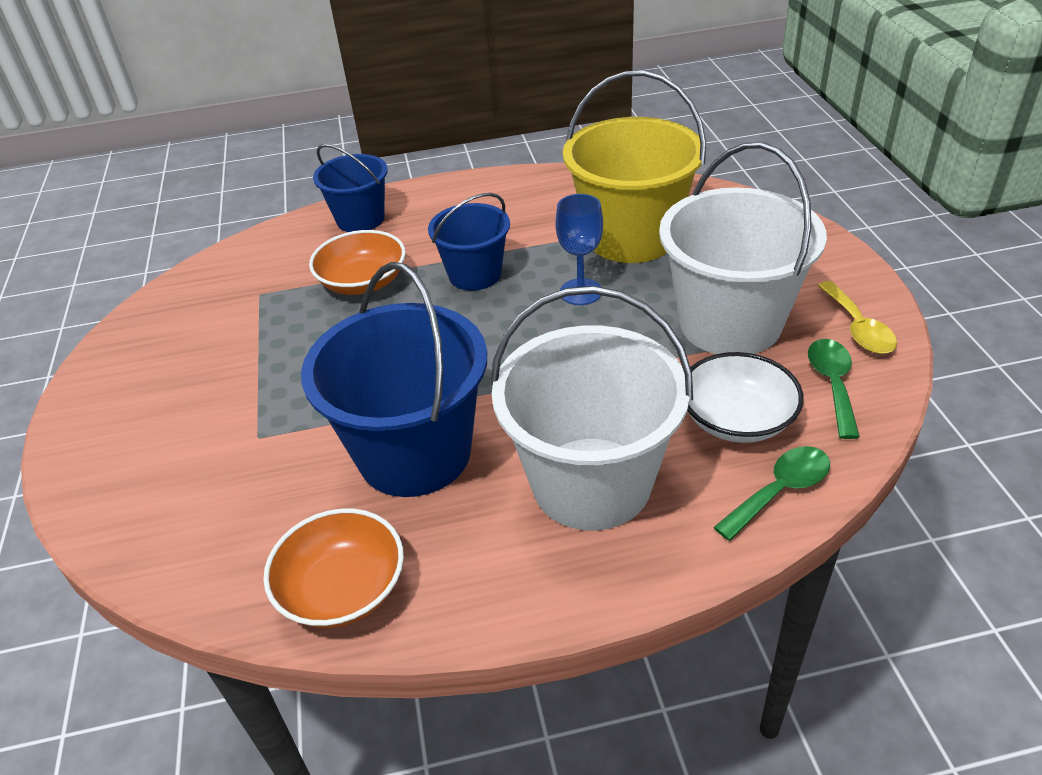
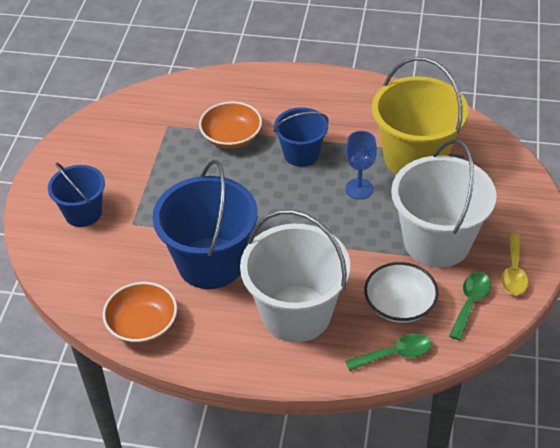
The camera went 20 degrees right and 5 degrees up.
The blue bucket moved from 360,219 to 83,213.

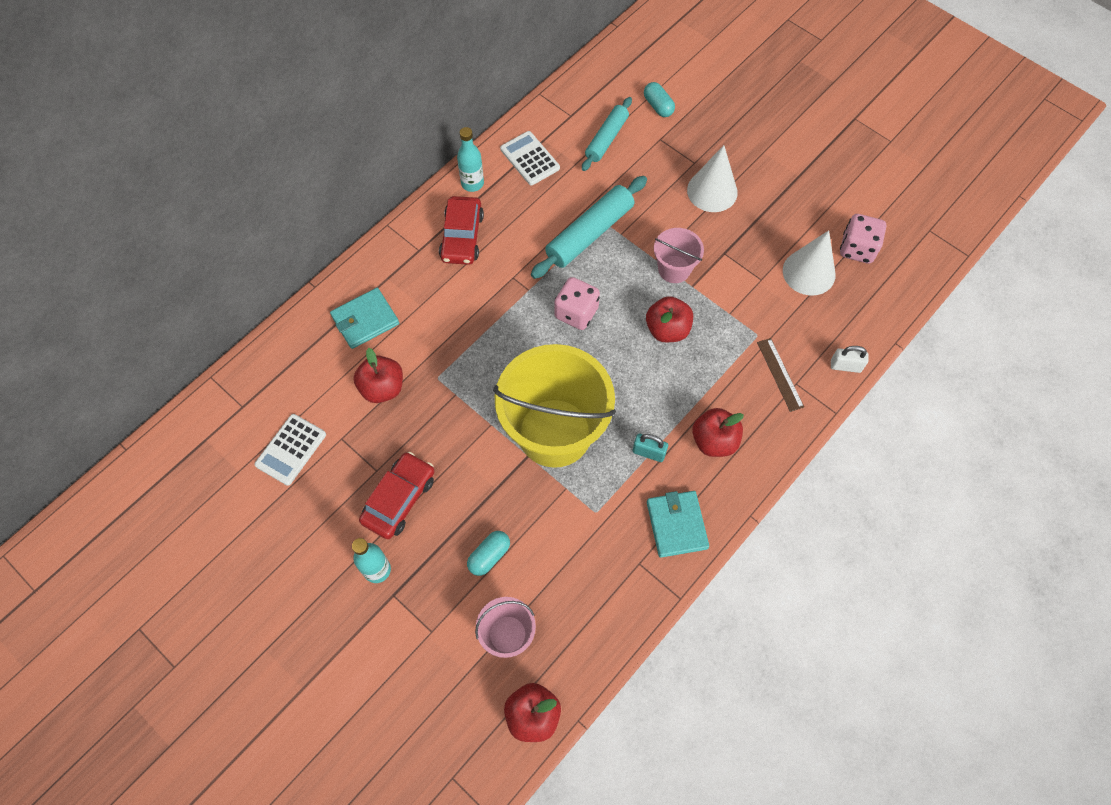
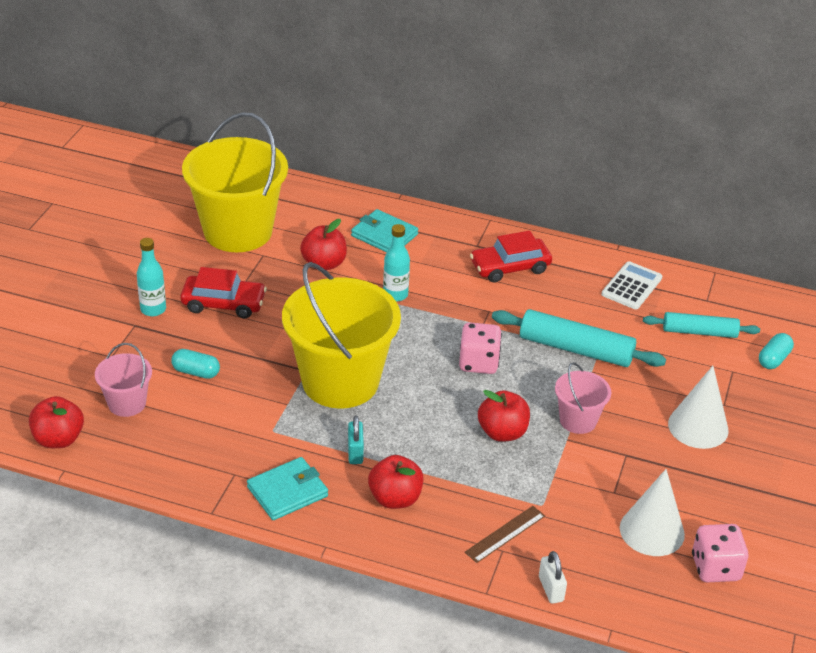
The camera went 65 degrees right and 25 degrees down.
The turquoise bottle moved from 472,183 to 395,295.
The white calculator at 291,449 was replaced by the yellow bucket at 238,231.

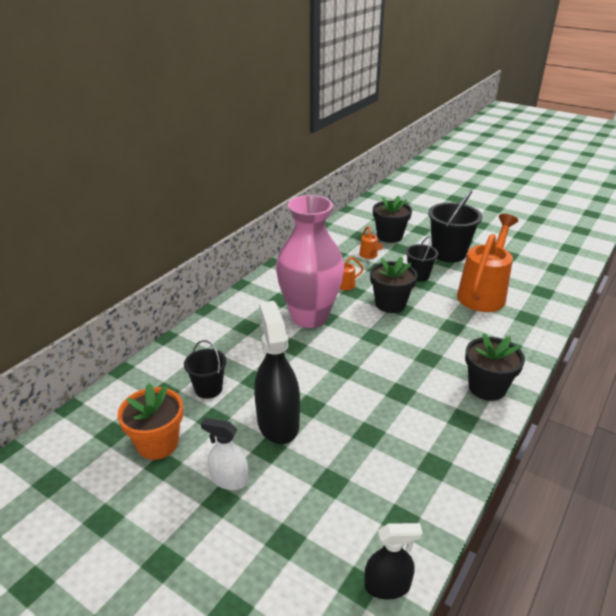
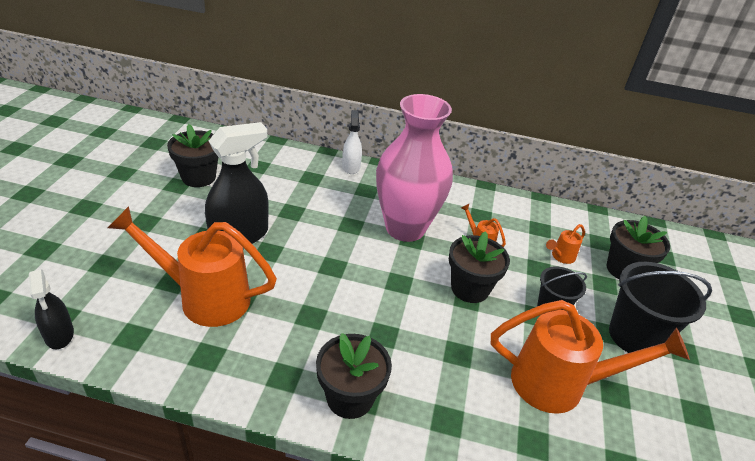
The camera went 65 degrees right and 5 degrees up.
The black bucket at 208,389 disappeared.
The orange watering can at 204,297 appeared.
The white spray bottle moved from 229,480 to 351,167.
The orange flower pot at 158,443 became the black flower pot at 198,177.

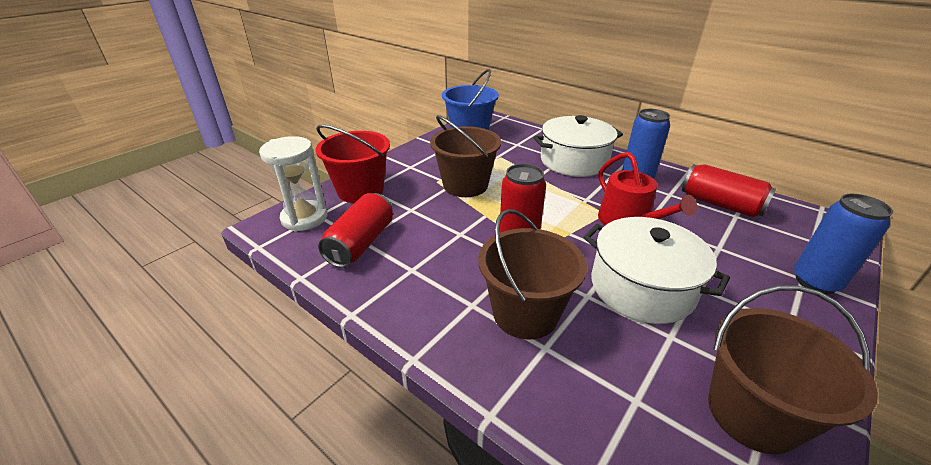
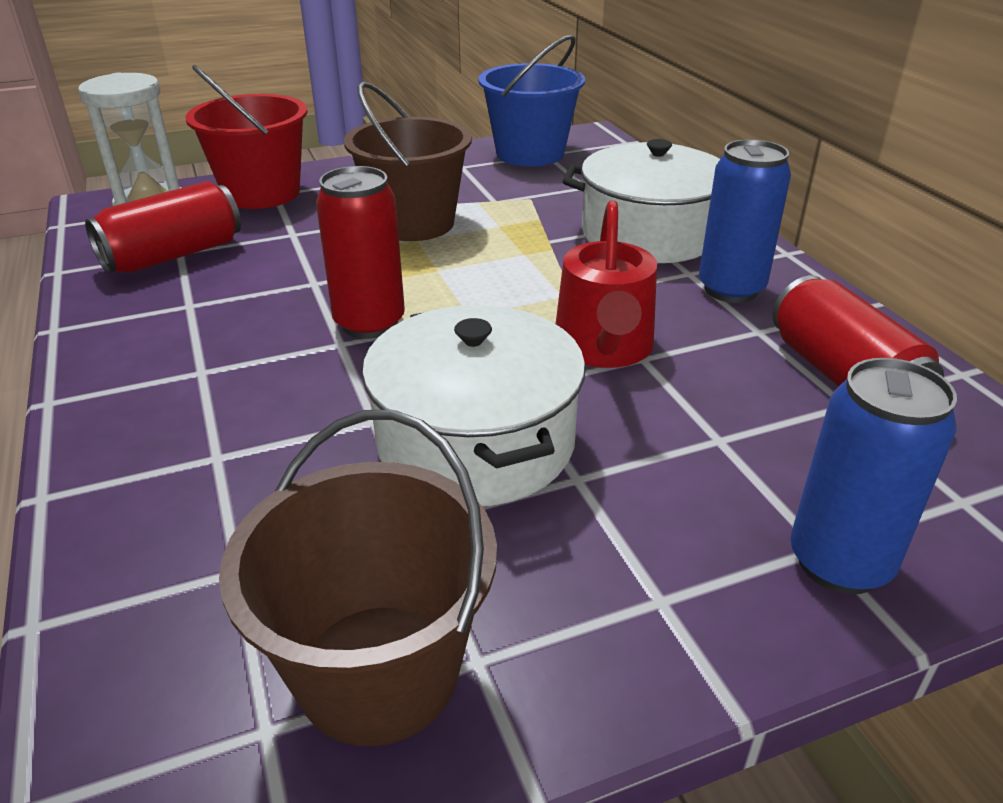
The camera went 30 degrees right and 0 degrees up.
The brown bucket at 525,313 disappeared.

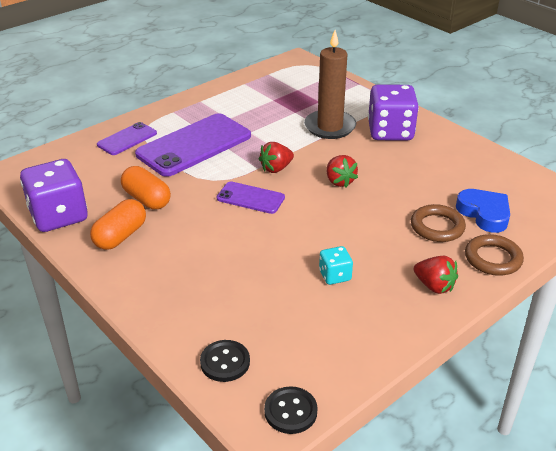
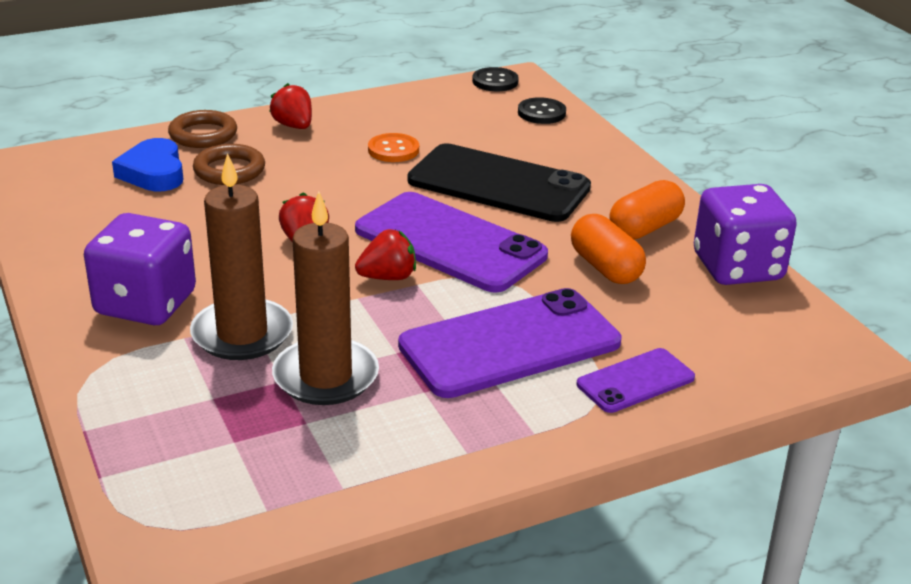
The camera went 165 degrees left and 5 degrees down.
The brown candle at 326,376 appeared.
The black phone at 498,184 appeared.
The turquoise dice at 335,275 was replaced by the orange button at 393,150.
The purple phone at 250,198 changed to 1.91 times the size.

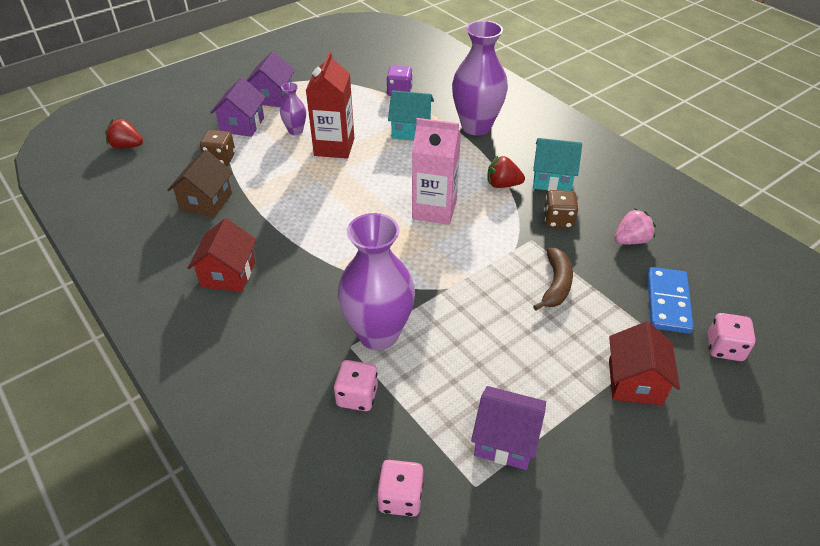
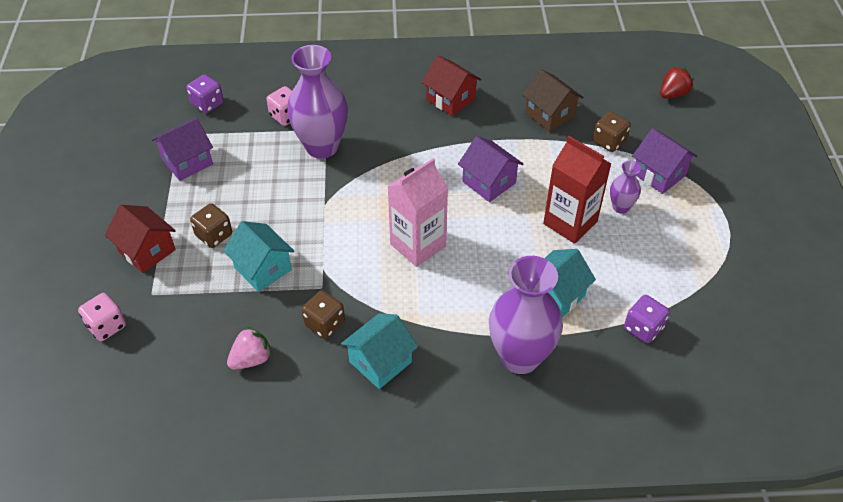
The camera went 125 degrees right and 5 degrees up.
The red strawberry at 502,185 disappeared.
The blue domino at 668,302 disappeared.
The brown dice at 214,235 appeared.
The purple house moved from 272,97 to 489,182.
The brown banana at 556,285 was replaced by the turquoise house at 263,269.
The pink dice at 400,497 became the purple dice at 207,104.
The pink strawberry at 631,240 turned 135 degrees counterclockwise.

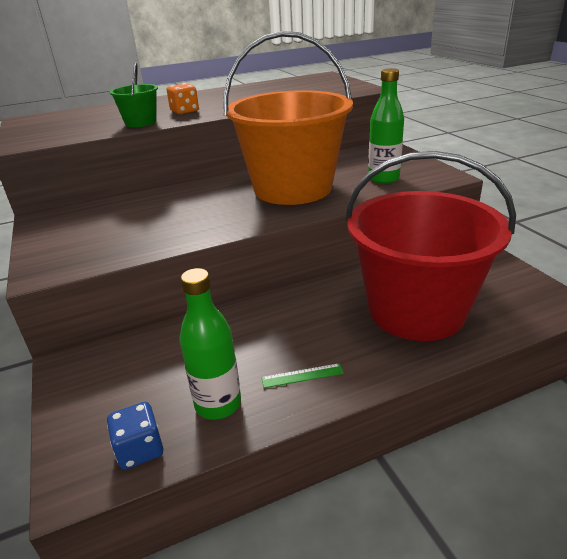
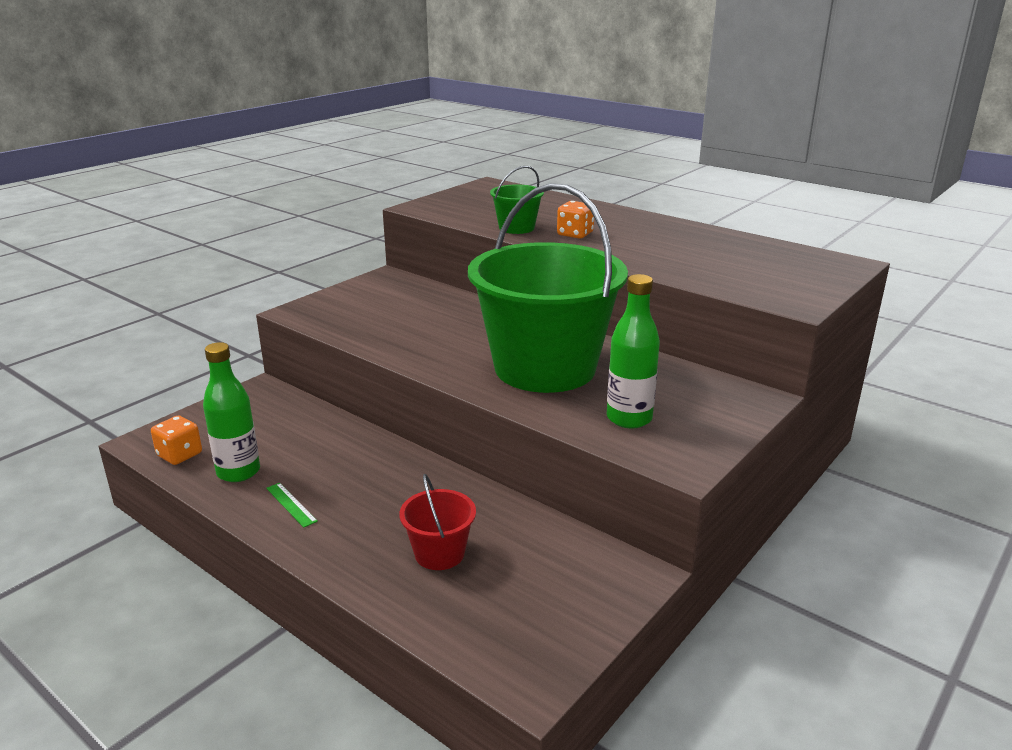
The camera went 60 degrees right and 5 degrees down.
The blue dice at 140,449 became the orange dice at 179,455.
The orange bucket at 293,188 became the green bucket at 545,368.
The red bucket at 416,310 changed to 0.41 times the size.

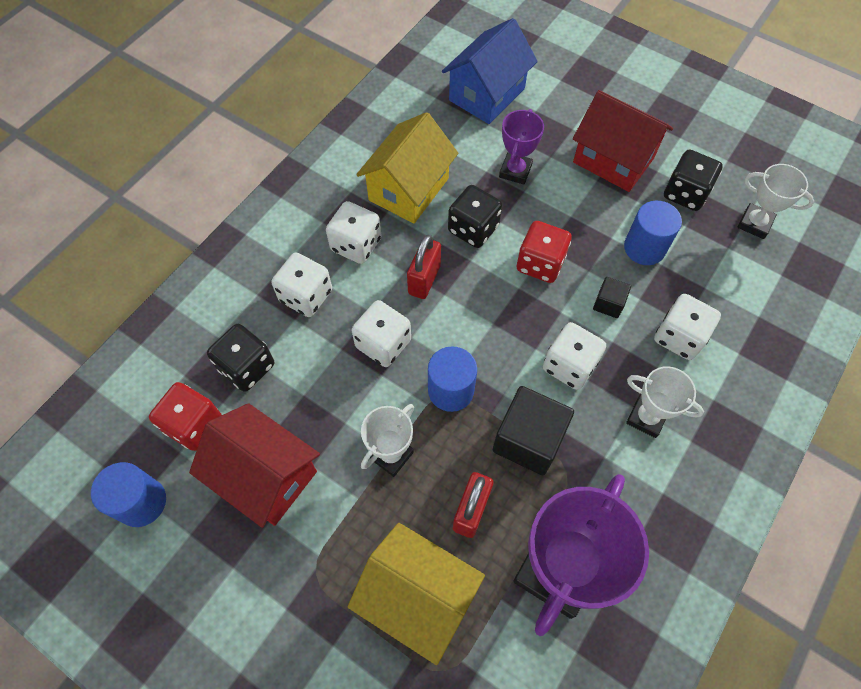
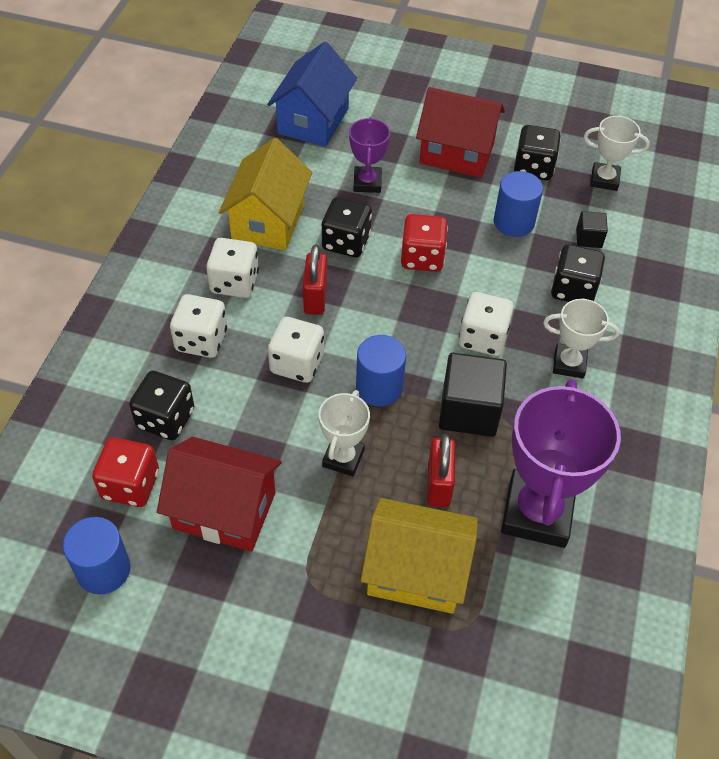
The camera went 20 degrees left and 10 degrees down.
The black cube moved from 608,304 to 589,238.
The white dice at 679,337 became the black dice at 573,289.

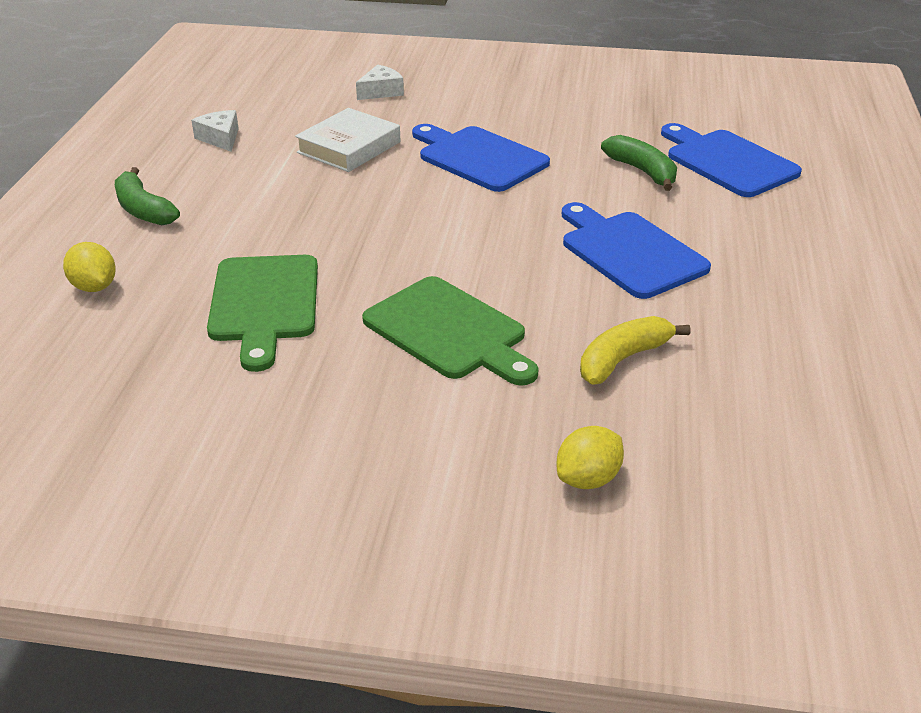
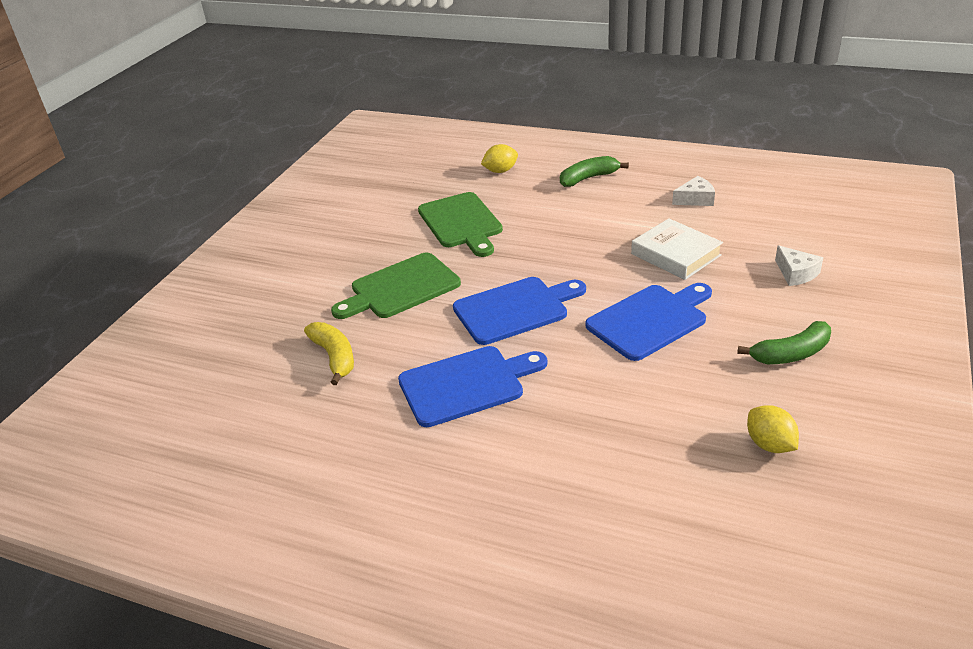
The camera went 105 degrees right and 0 degrees up.
The yellow lemon moved from 588,479 to 769,444.
The green banana moved from 642,171 to 790,354.
The blue cutting board moved from 728,162 to 515,309.
The green cutting board at 264,303 turned 120 degrees counterclockwise.

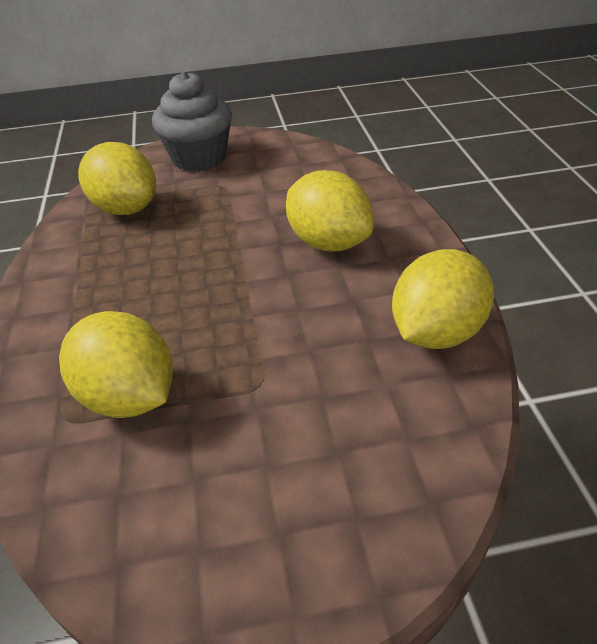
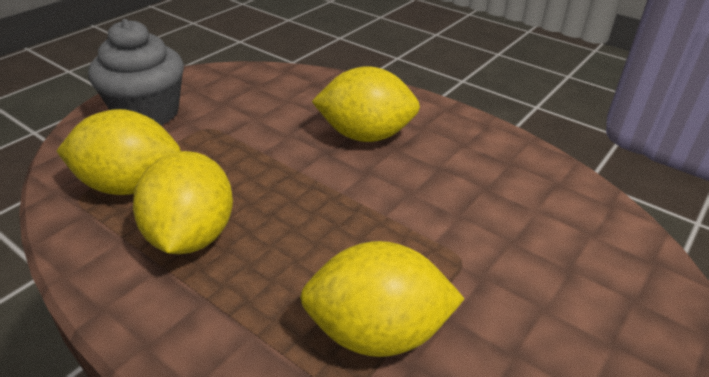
The camera went 45 degrees left and 5 degrees down.
The yellow lemon moved from 436,332 to 191,236.

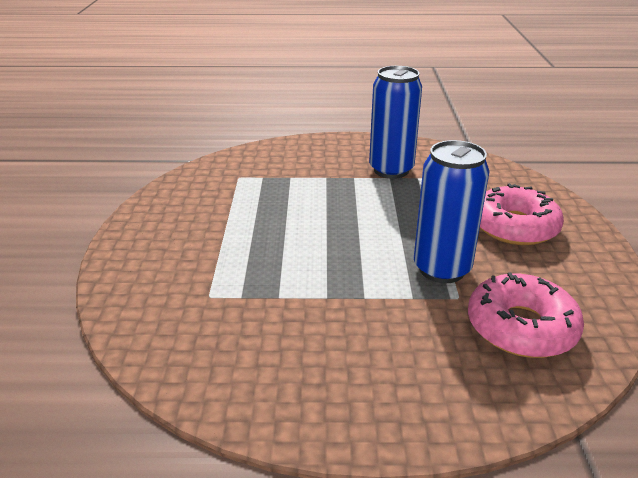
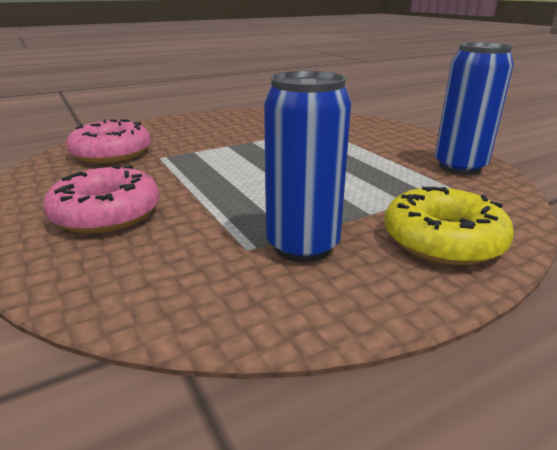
The camera went 150 degrees right and 5 degrees down.
The yellow donut at 442,240 appeared.
The blue can moved from 441,269 to 459,167.

